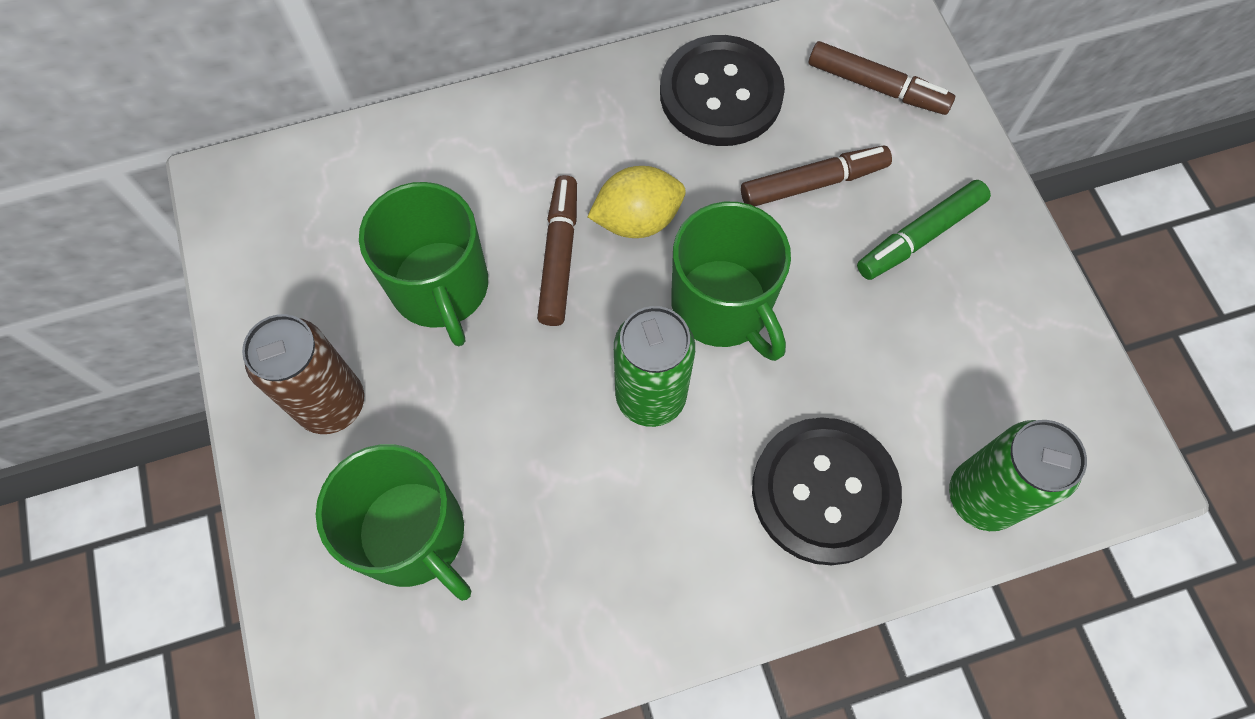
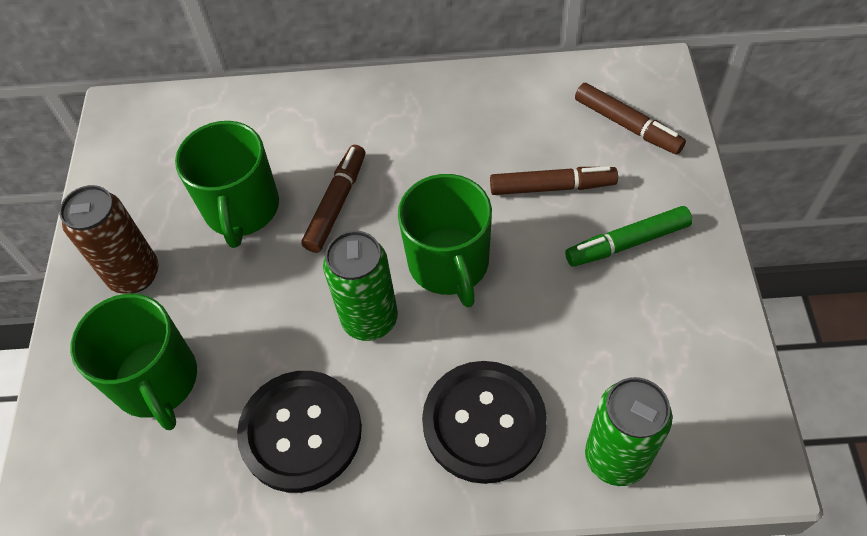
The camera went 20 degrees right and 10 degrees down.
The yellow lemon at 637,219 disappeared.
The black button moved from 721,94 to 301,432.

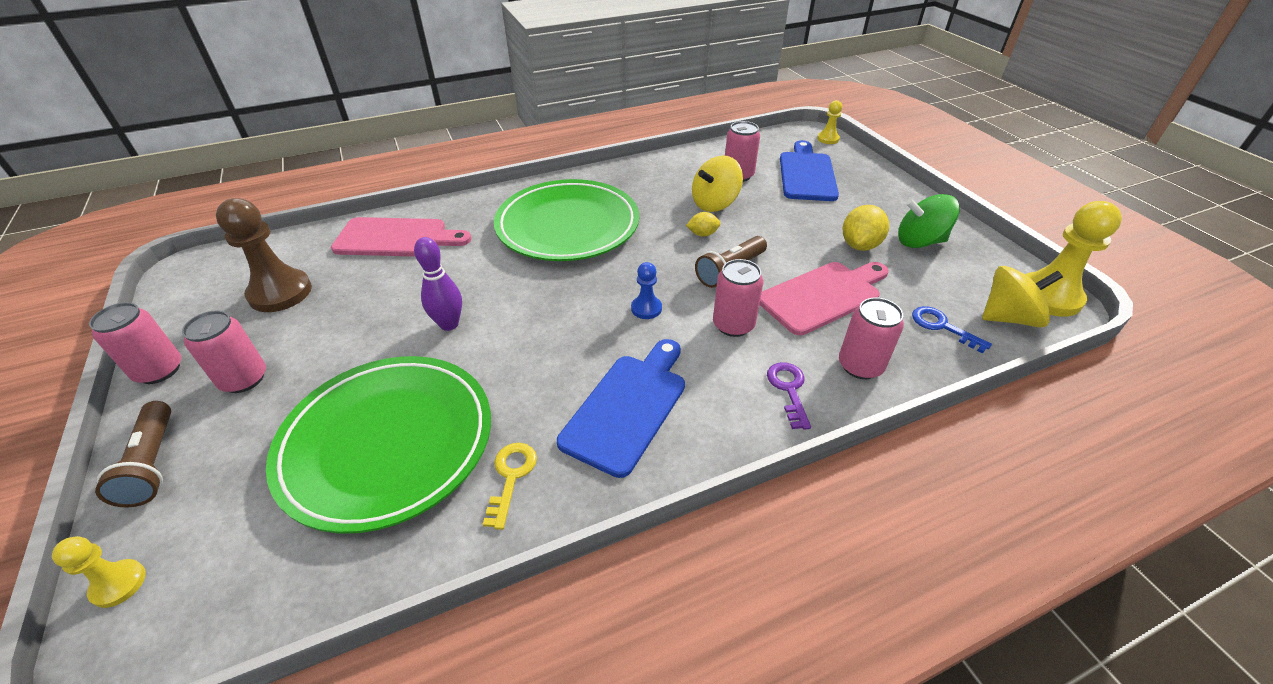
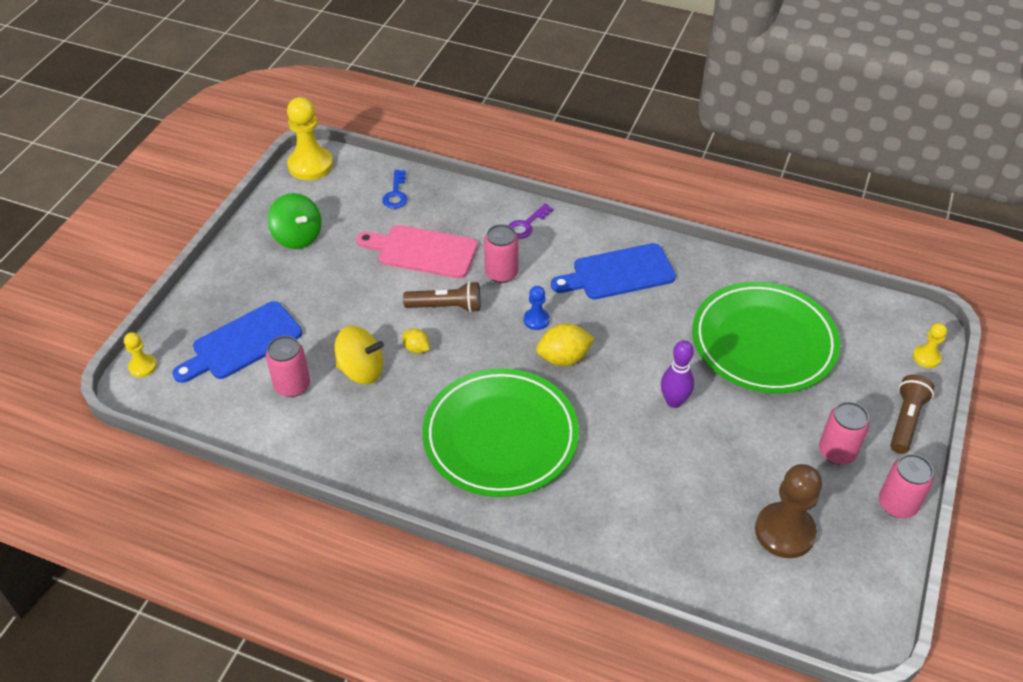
The camera went 135 degrees left and 5 degrees up.
The pink cutting board at 396,238 disappeared.
The yellow key at 511,477 disappeared.
The pink can at 860,366 disappeared.
The yellow spinning top at 1008,318 disappeared.
The yellow lemon moved from 859,245 to 564,358.

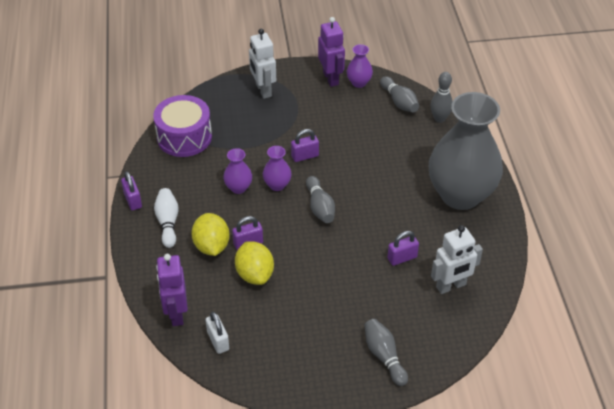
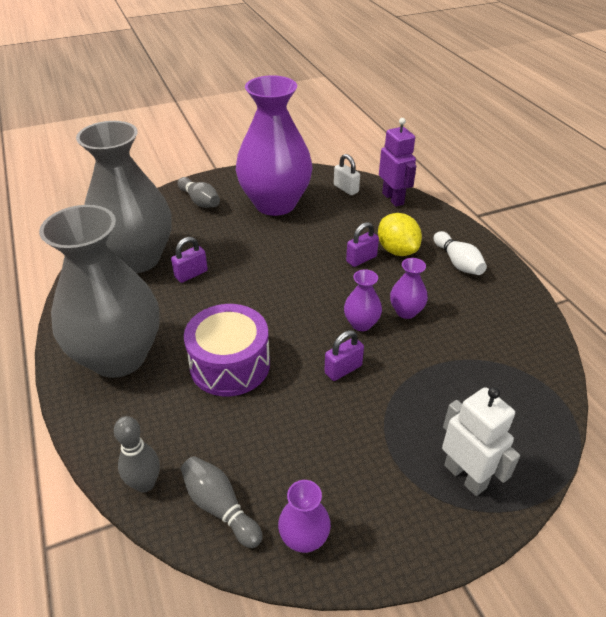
The camera went 165 degrees right and 5 degrees down.
The purple padlock at 133,200 disappeared.
The yellow lemon at 255,274 disappeared.
The grey bowling pin at 320,207 disappeared.
The purple robot at 331,78 disappeared.
The purple vase at 275,204 appeared.
The purple drum moved from 184,137 to 230,365.
The white robot at 451,286 was replaced by the grey vase at 137,259.

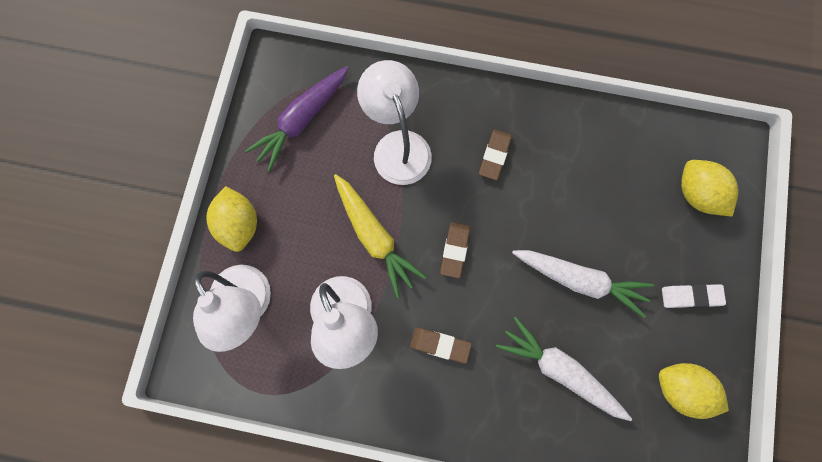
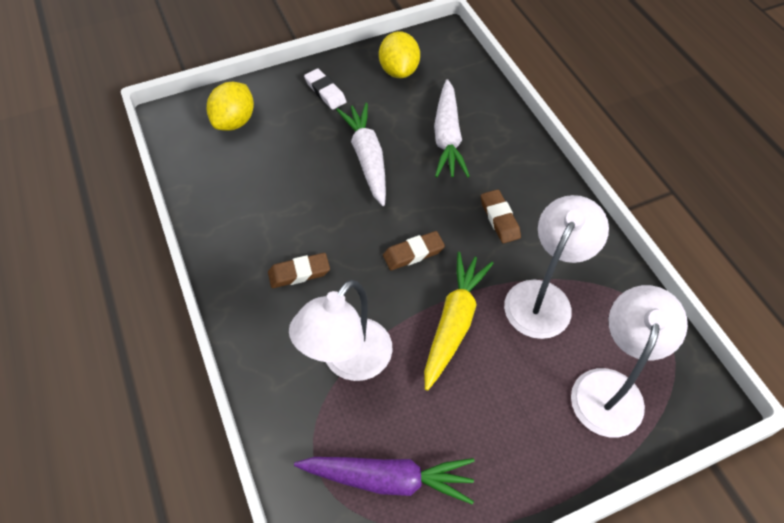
The camera went 125 degrees left and 20 degrees down.
The yellow lemon at 239,224 disappeared.

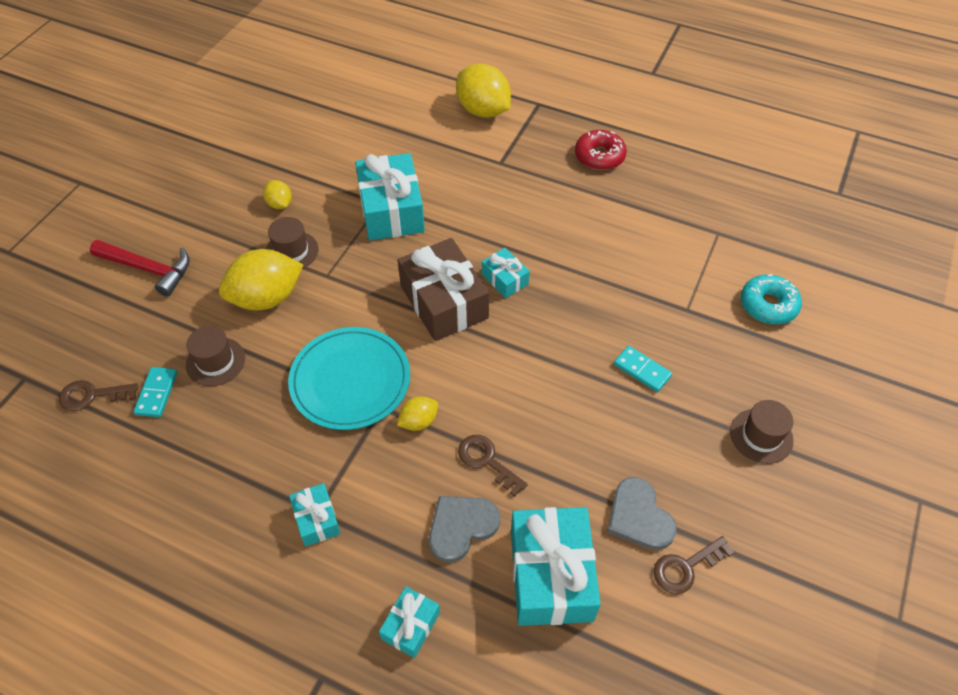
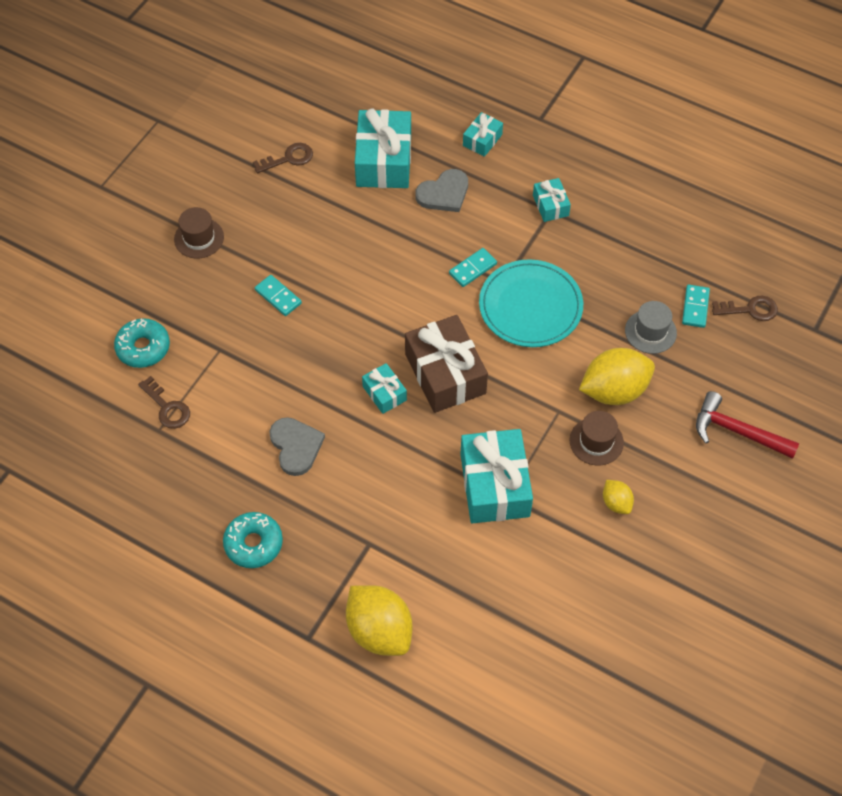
The camera went 175 degrees left and 5 degrees up.
The brown key moved from 487,461 to 167,407.
The grey heart moved from 639,516 to 296,446.
The yellow lemon at 418,421 was replaced by the turquoise domino at 472,269.
The brown hat at 215,361 became the grey hat at 650,331.
The red donut at 599,156 became the turquoise donut at 253,543.

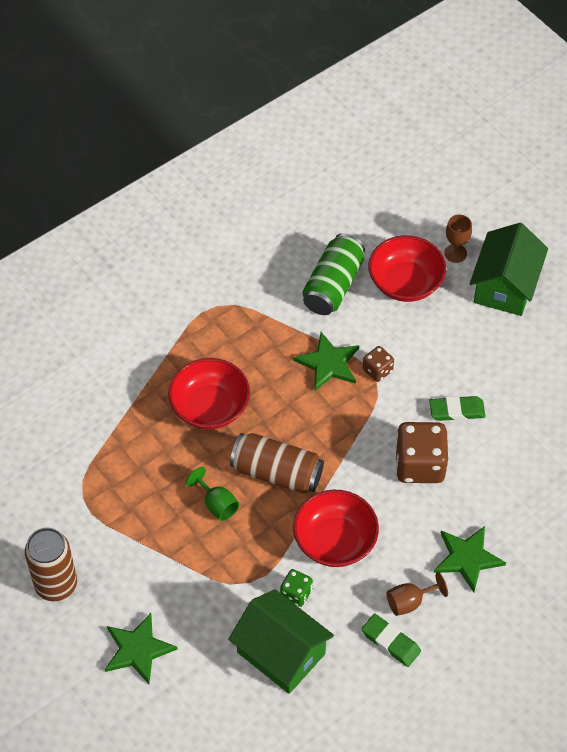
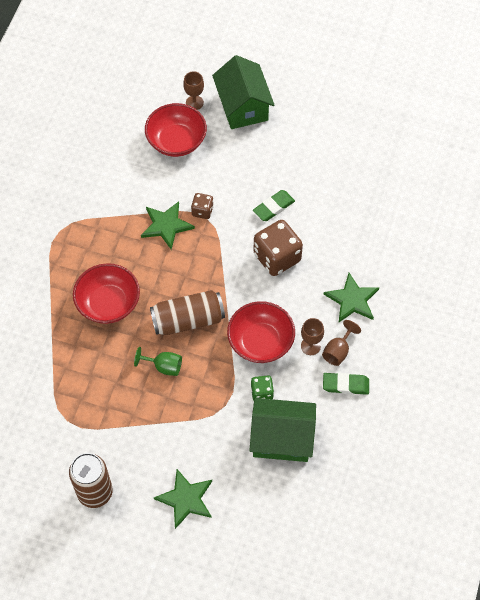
The camera went 35 degrees left and 5 degrees up.
The green can at 333,285 disappeared.
The brown goblet at 310,346 appeared.

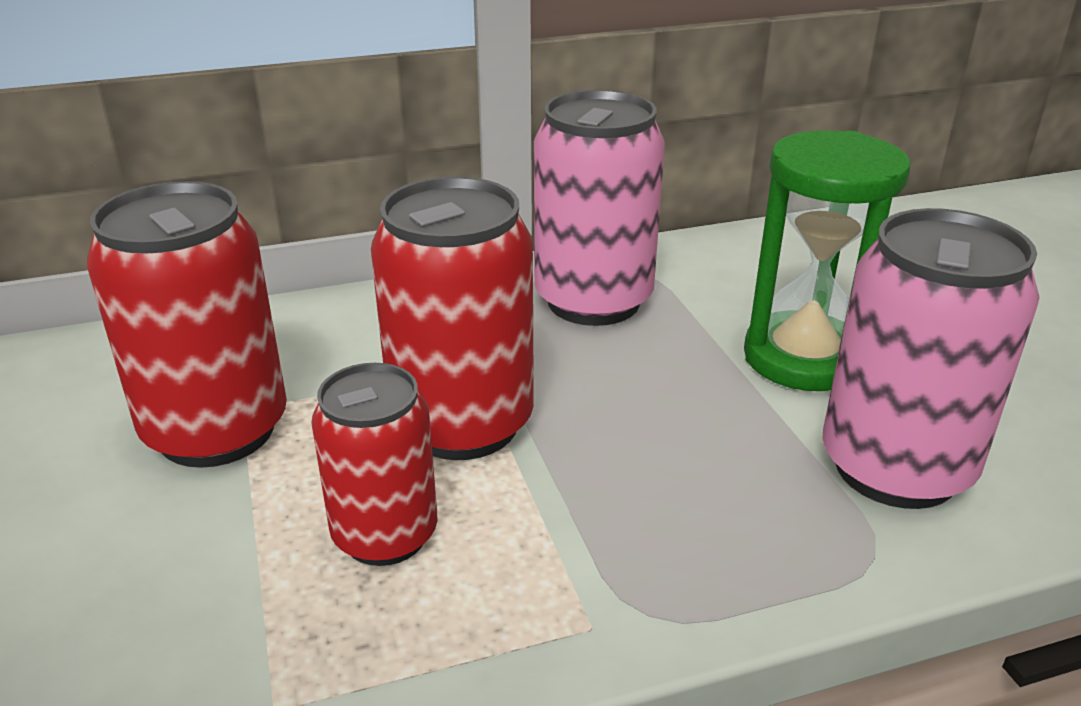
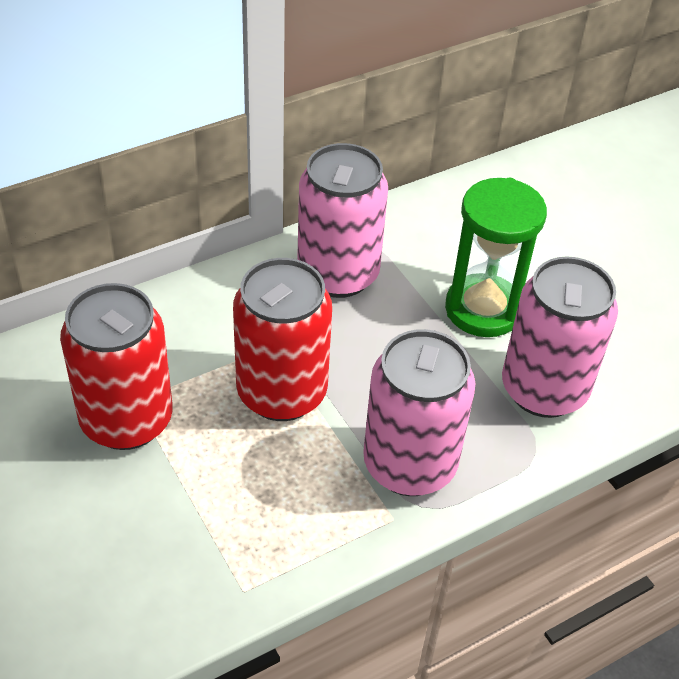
The camera went 15 degrees left and 15 degrees up.
The red can at 385,535 disappeared.
The pink can at 409,465 appeared.

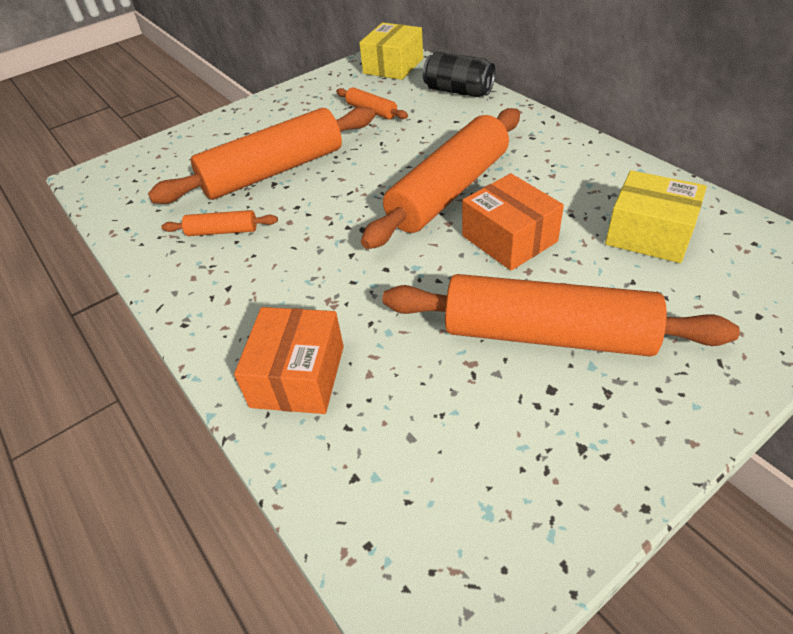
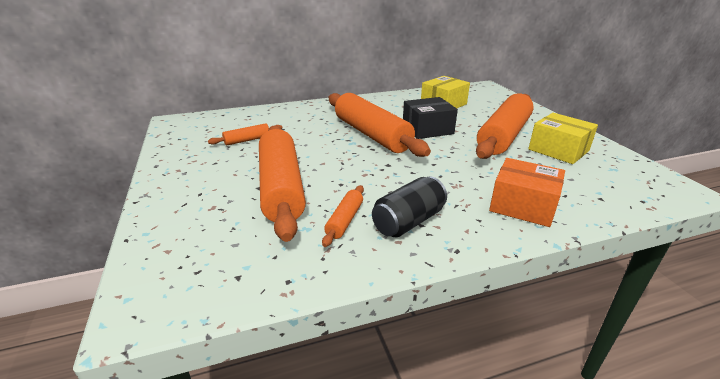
The camera went 75 degrees left and 15 degrees down.
The yellow box moved from 393,66 to 558,150.
The black can moved from 458,91 to 408,222.
The orange box at 509,238 became the black box at 427,129.

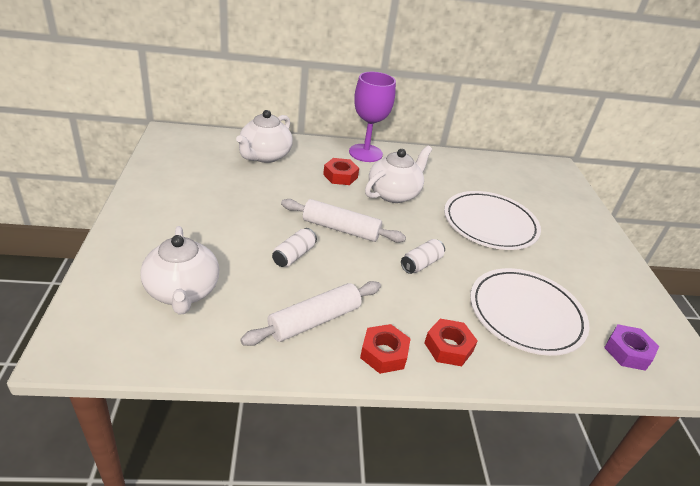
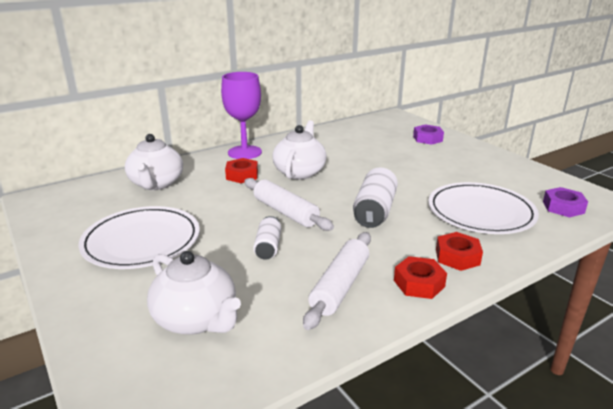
The camera went 25 degrees left and 10 degrees down.
The purple nut at 427,139 appeared.
The white plate moved from 490,224 to 142,241.
The white rolling pin at 341,229 turned 60 degrees clockwise.
The white can at 421,264 changed to 1.68 times the size.

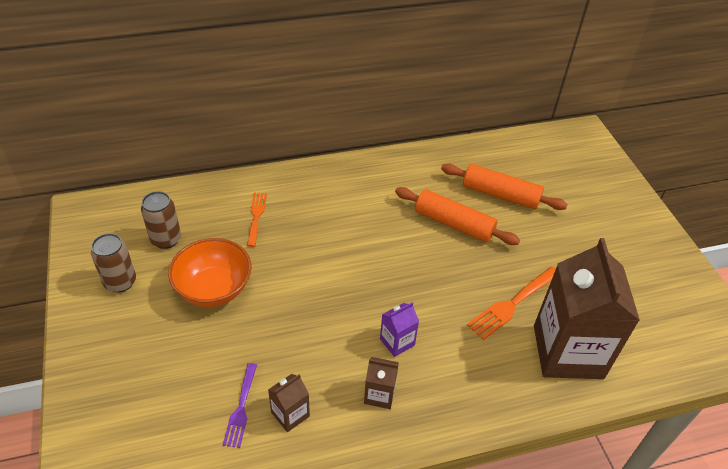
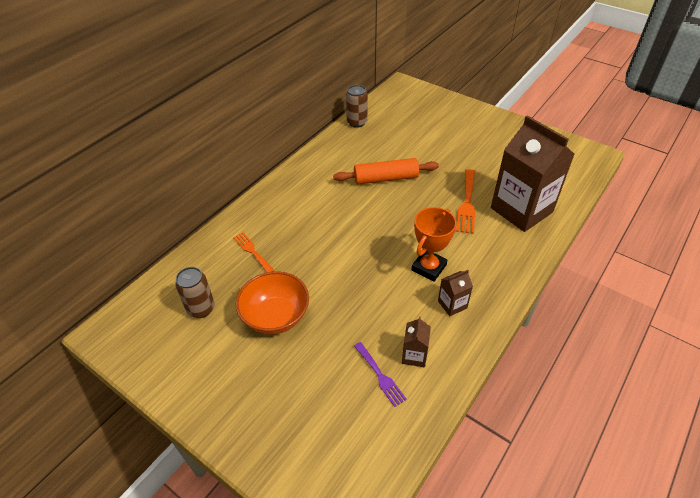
The camera went 35 degrees left and 0 degrees up.
The orange rolling pin at 500,194 disappeared.
The brown can moved from 120,282 to 357,122.
The purple carton at 397,342 was replaced by the orange trophy at 429,268.

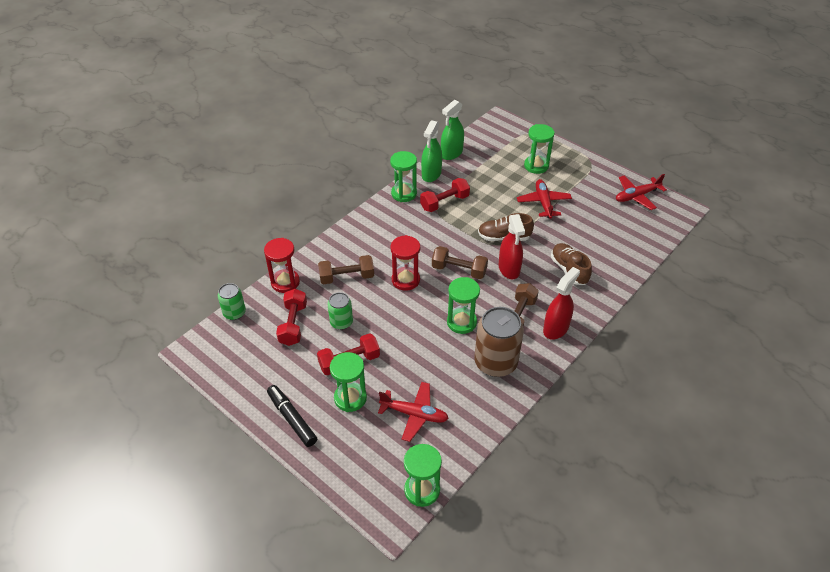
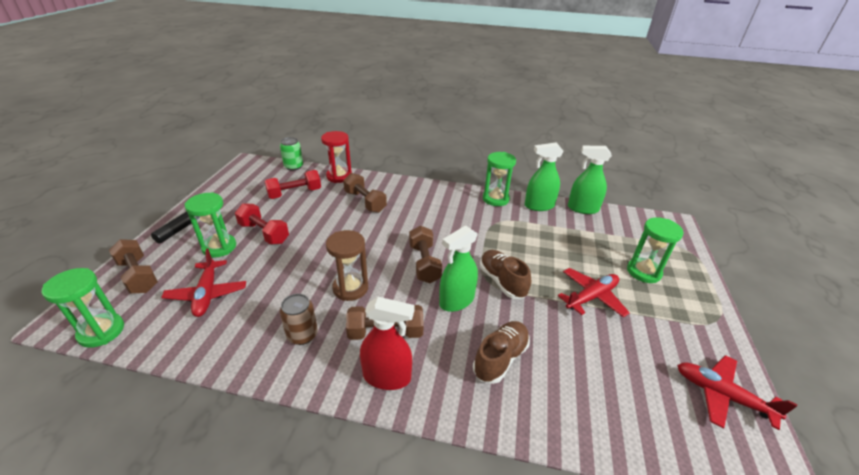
The camera went 60 degrees right and 10 degrees down.
The green can at 341,322 disappeared.
The red hourglass at 405,280 disappeared.
The red dumbbell at 444,202 disappeared.
The brown dumbbell at 138,276 appeared.
The green hourglass at 461,322 became the brown hourglass at 350,288.
The red spray bottle at 509,269 became the green spray bottle at 456,301.
The brown can at 495,362 changed to 0.55 times the size.

